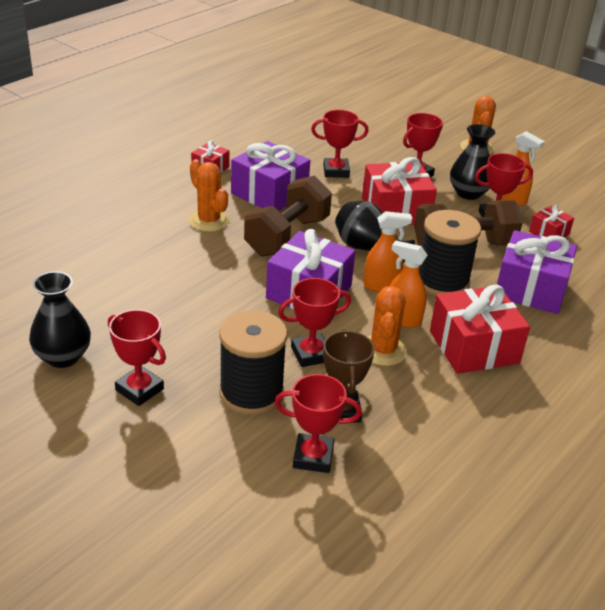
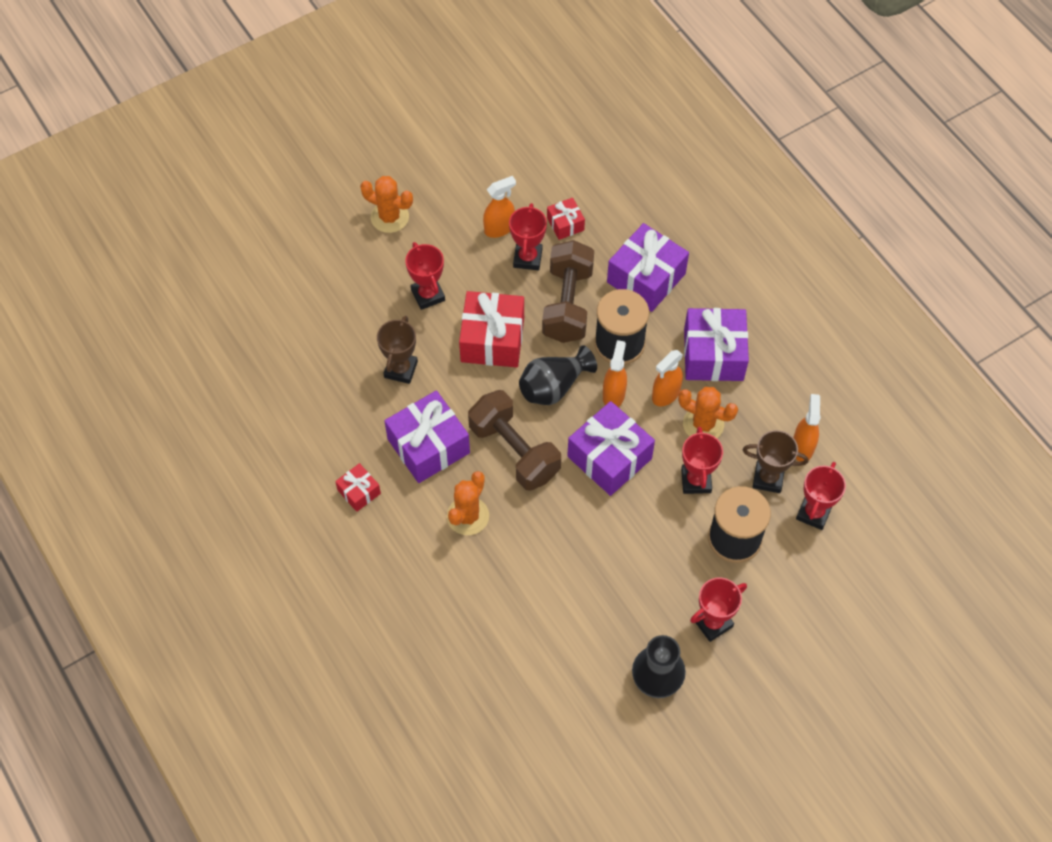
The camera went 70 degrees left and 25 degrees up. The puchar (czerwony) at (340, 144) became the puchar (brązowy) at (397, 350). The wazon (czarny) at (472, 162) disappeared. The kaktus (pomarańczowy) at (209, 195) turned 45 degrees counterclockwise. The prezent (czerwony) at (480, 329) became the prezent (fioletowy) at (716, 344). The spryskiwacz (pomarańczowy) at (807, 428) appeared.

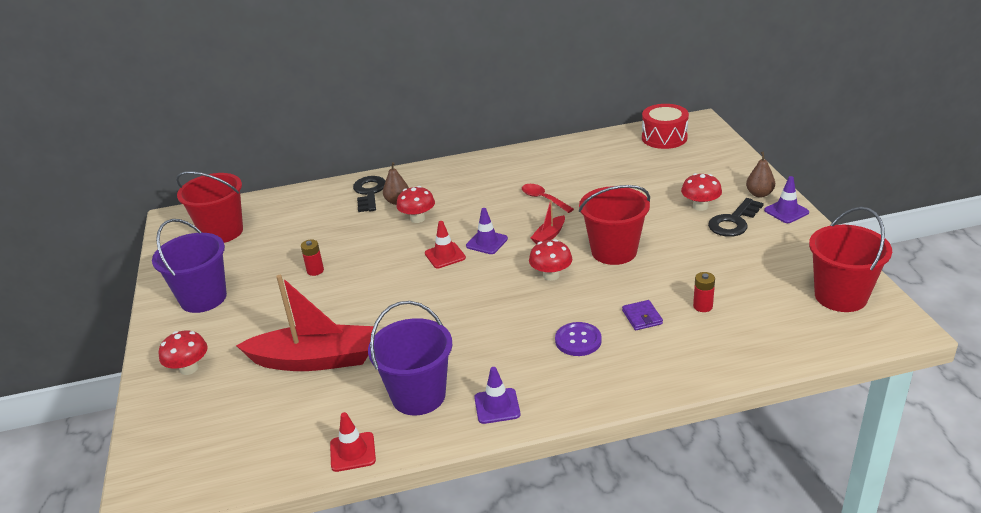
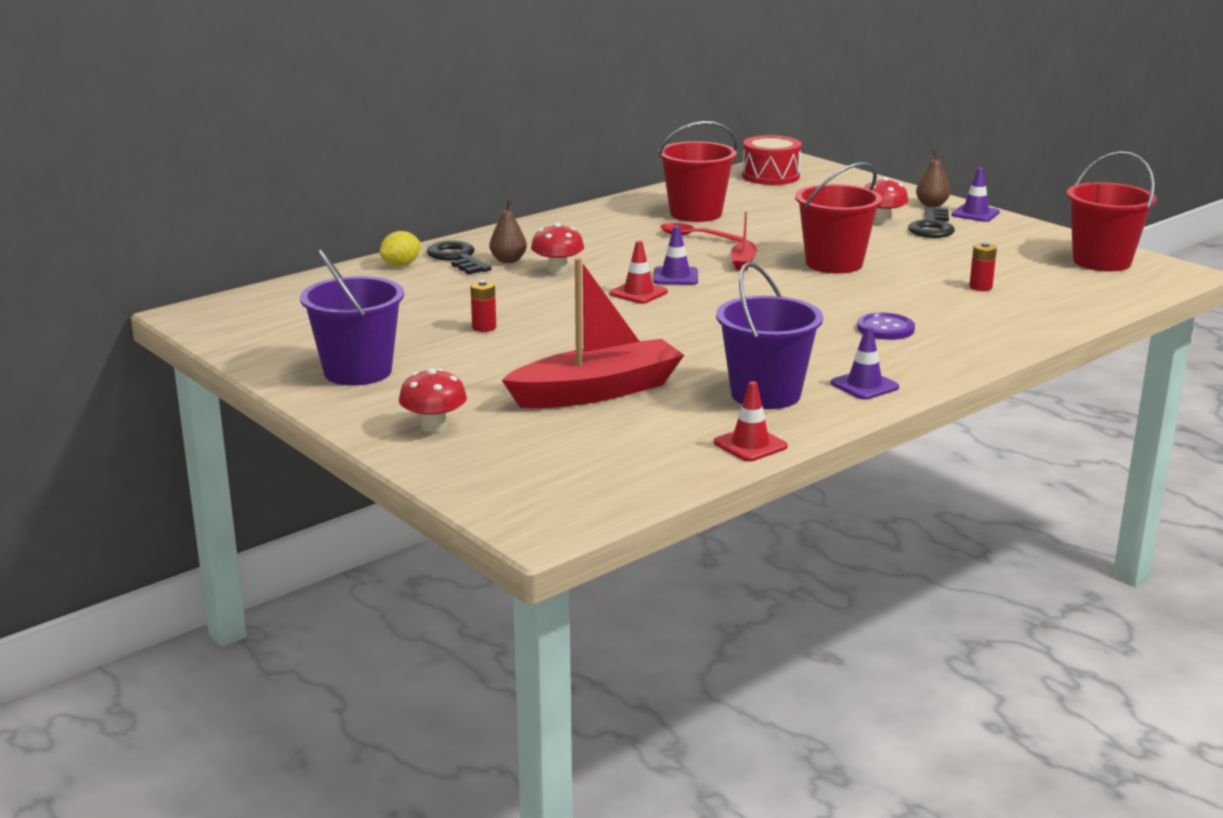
The camera went 30 degrees left and 10 degrees down. The wiadro (czerwony) moved from (209, 207) to (697, 171). The grzyb (czerwony) at (550, 260) disappeared. The portfel (fioletowy) at (642, 315) disappeared. The cytryna (żółty) at (400, 248) appeared.

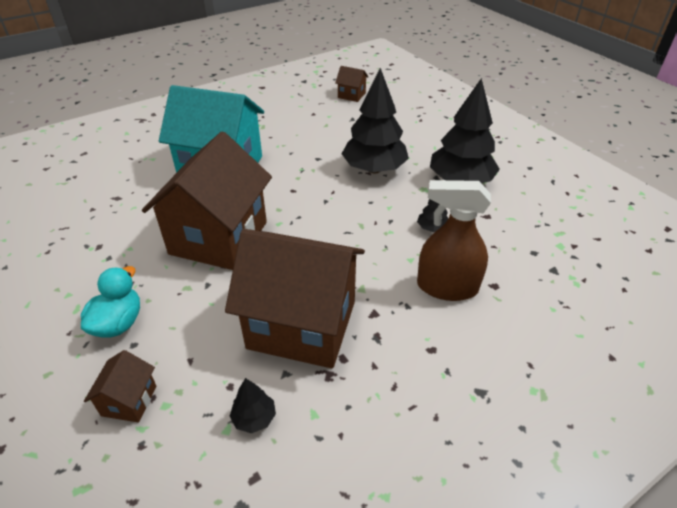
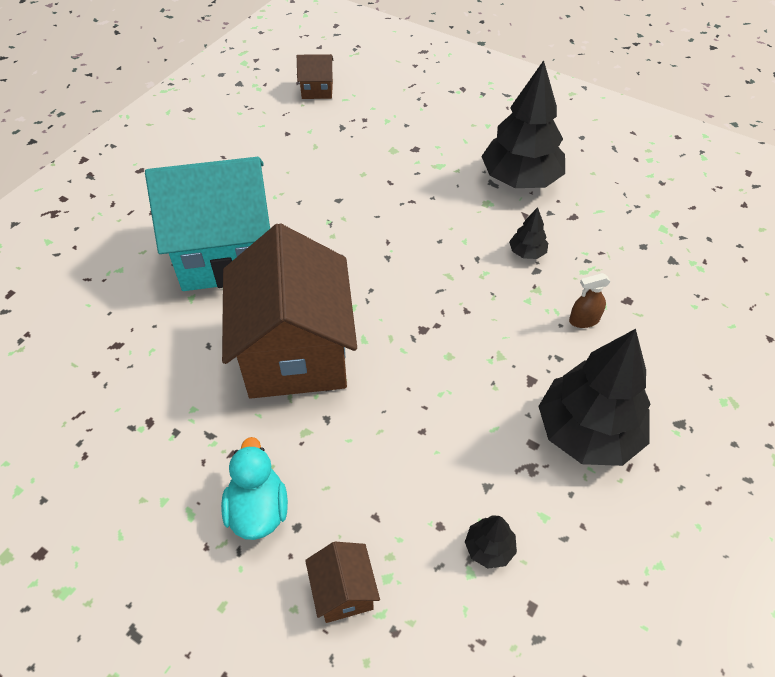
The camera went 25 degrees left and 10 degrees up. The drzewko (czarny) moved from (375, 120) to (594, 397). The spryskiwacz (brązowy) at (454, 240) changed to 0.46 times the size. The domek (brązowy) at (295, 298) disappeared.

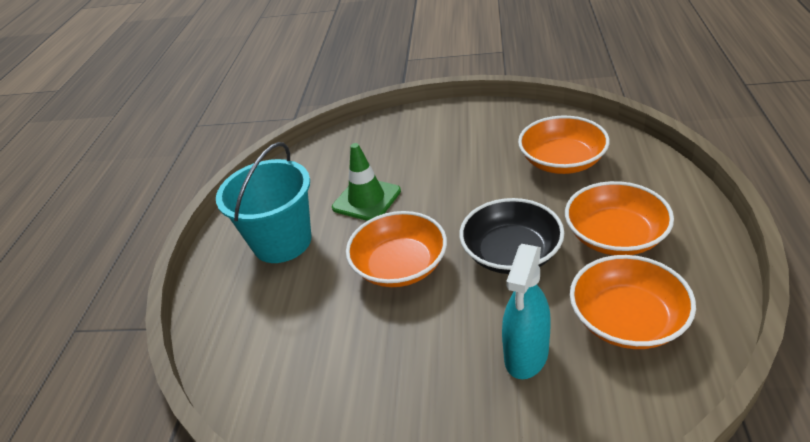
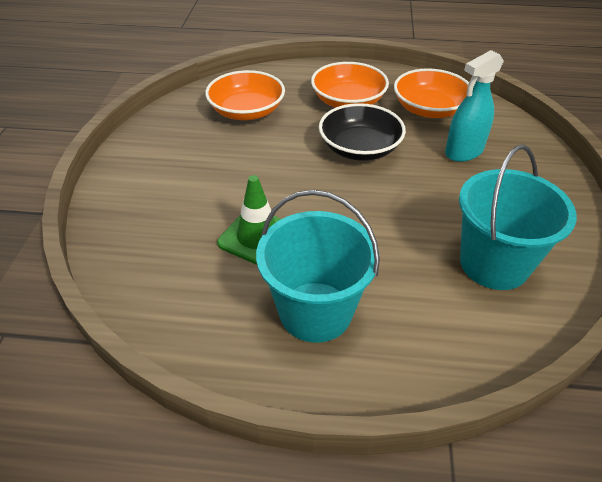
The camera went 95 degrees left and 5 degrees up. The miska (pomarańczowy) at (396, 249) disappeared. The spryskiwacz (turkusowy) at (526, 311) turned 120 degrees clockwise. The wiadro (turkusowy) at (518, 217) appeared.

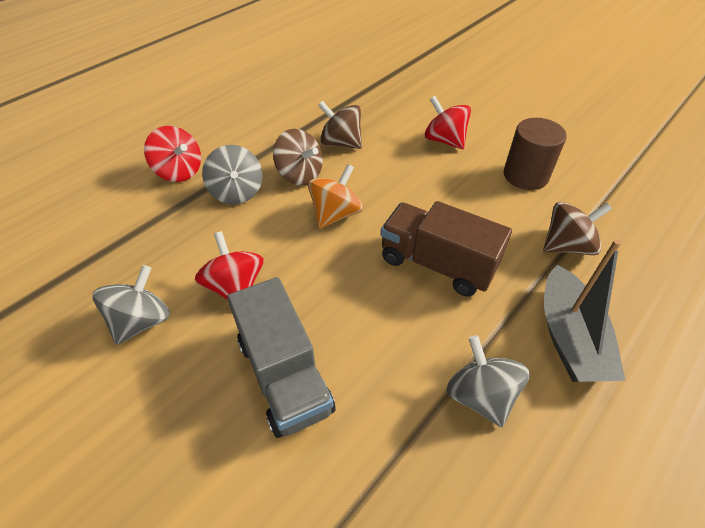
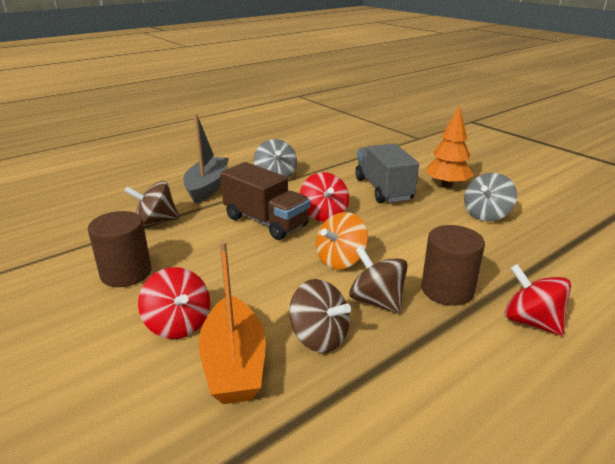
The camera went 170 degrees left and 20 degrees down. The bączek (szary) at (232, 174) was replaced by the walec (brązowy) at (453, 265). The bączek (czerwony) moved from (229, 265) to (324, 197). The drzewko (pomarańczowy) at (449, 147) appeared. The łódka (pomarańczowy) at (232, 322) appeared.

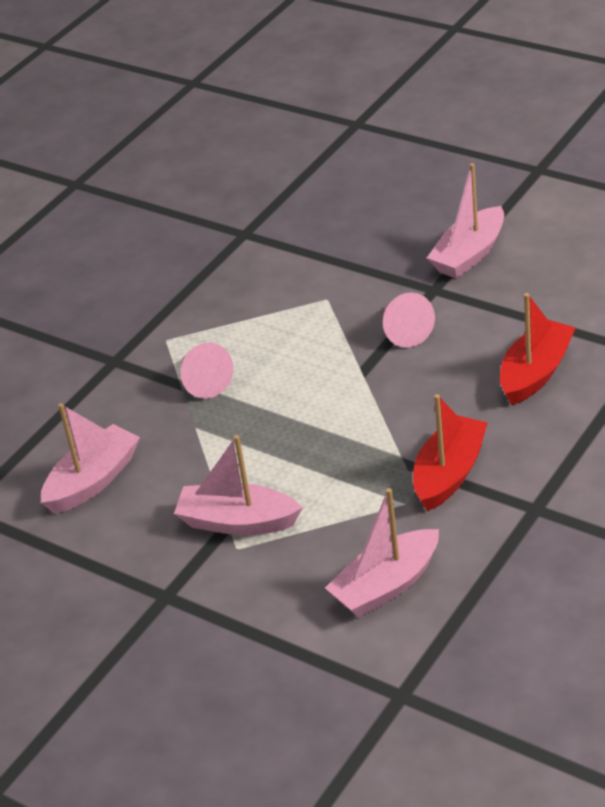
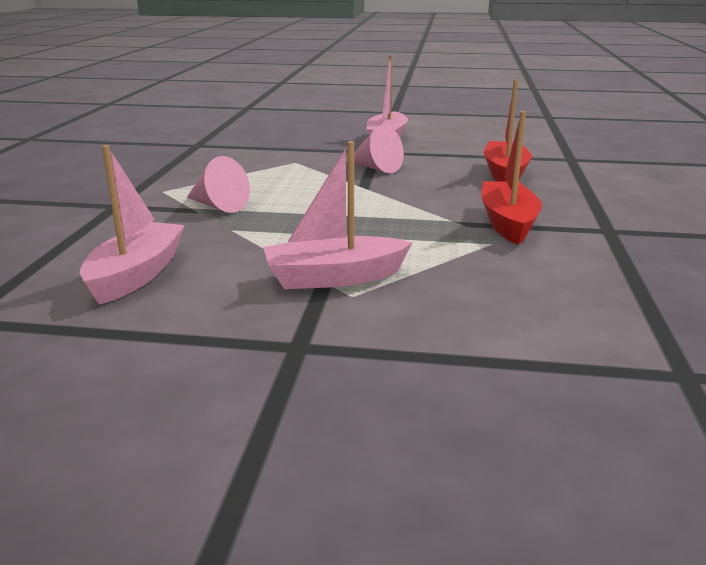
The camera went 30 degrees left and 15 degrees down. The łódka (różowy) at (382, 552) disappeared.

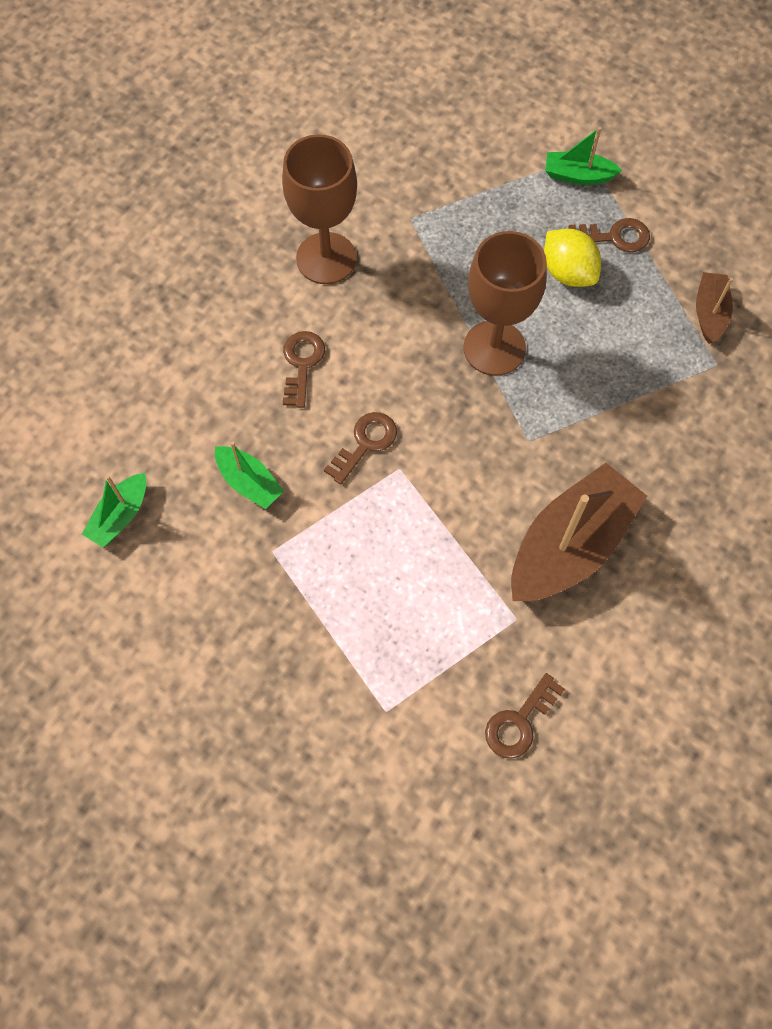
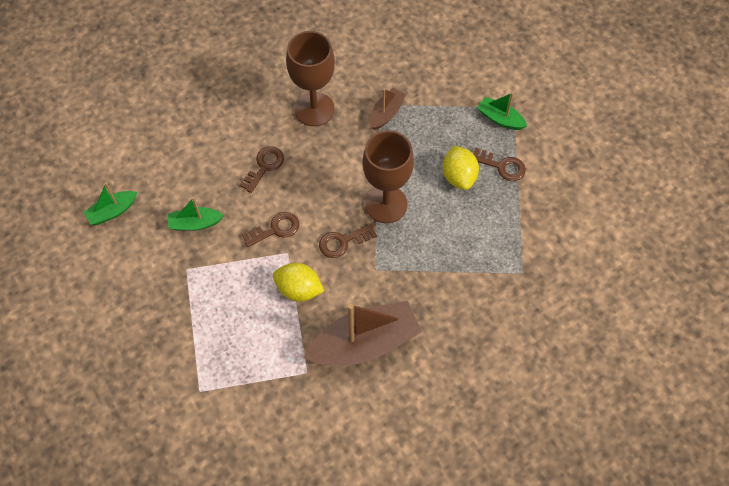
The camera went 25 degrees right and 5 degrees down. The łódka (brązowy) moved from (714, 308) to (388, 109). The łódka (zielony) at (249, 475) turned 105 degrees clockwise. The klucz (brązowy) moved from (525, 716) to (348, 241). The cytryna (żółty) at (298, 282) appeared.

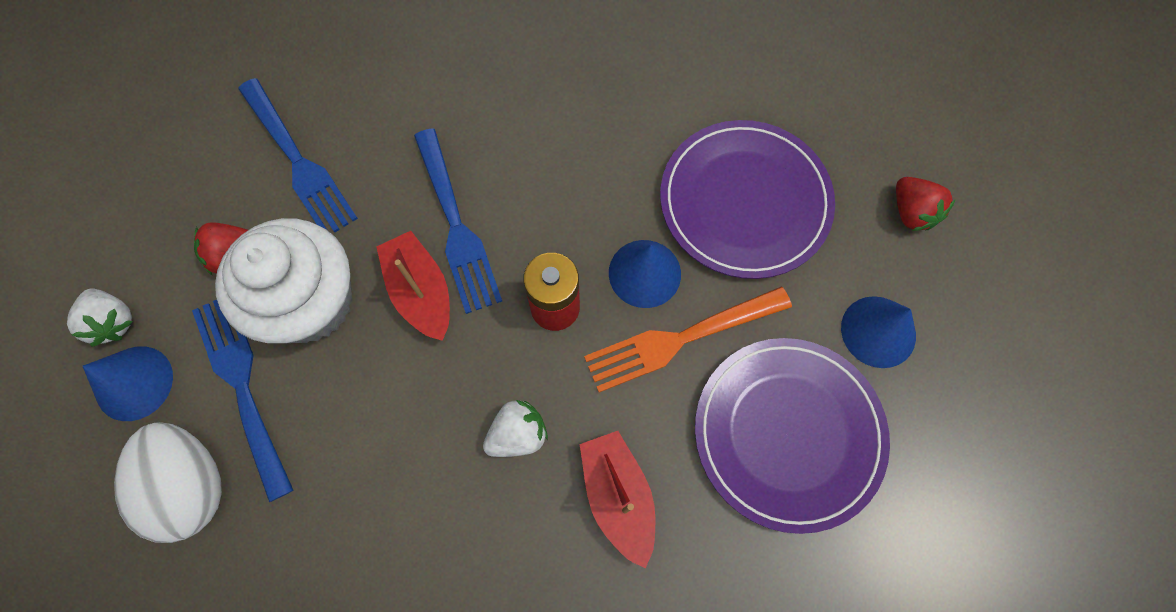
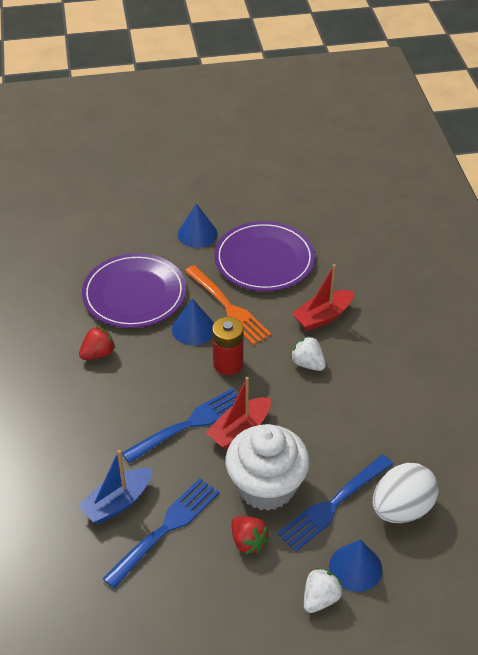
The camera went 105 degrees left and 25 degrees down. The truskawka (czerwony) moved from (926, 204) to (97, 343). The łódka (niebieski) at (115, 487) appeared.

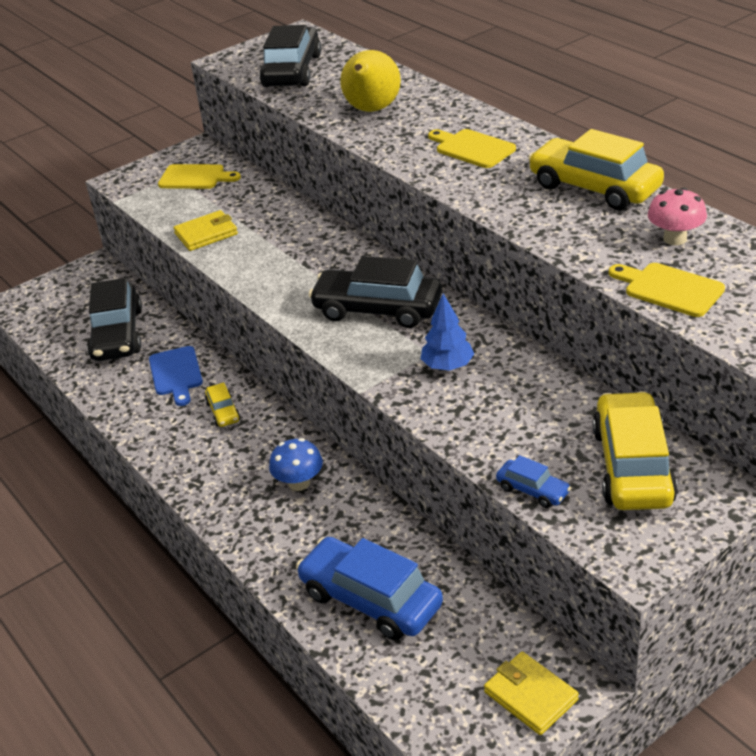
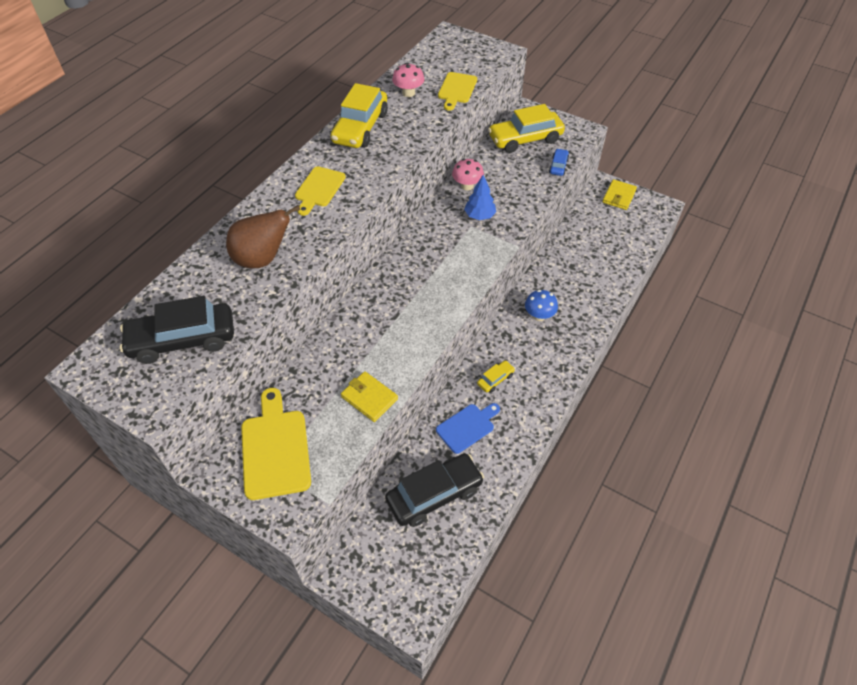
The camera went 115 degrees left and 15 degrees up. The gruszka (żółty) at (370, 81) became the gruszka (brązowy) at (263, 236). The deska do krojenia (żółty) at (199, 176) changed to 1.54 times the size. The samochód (czarny) at (375, 292) disappeared. The samochód (niebieski) at (369, 588) disappeared. The grzyb (różowy) at (468, 174) appeared.

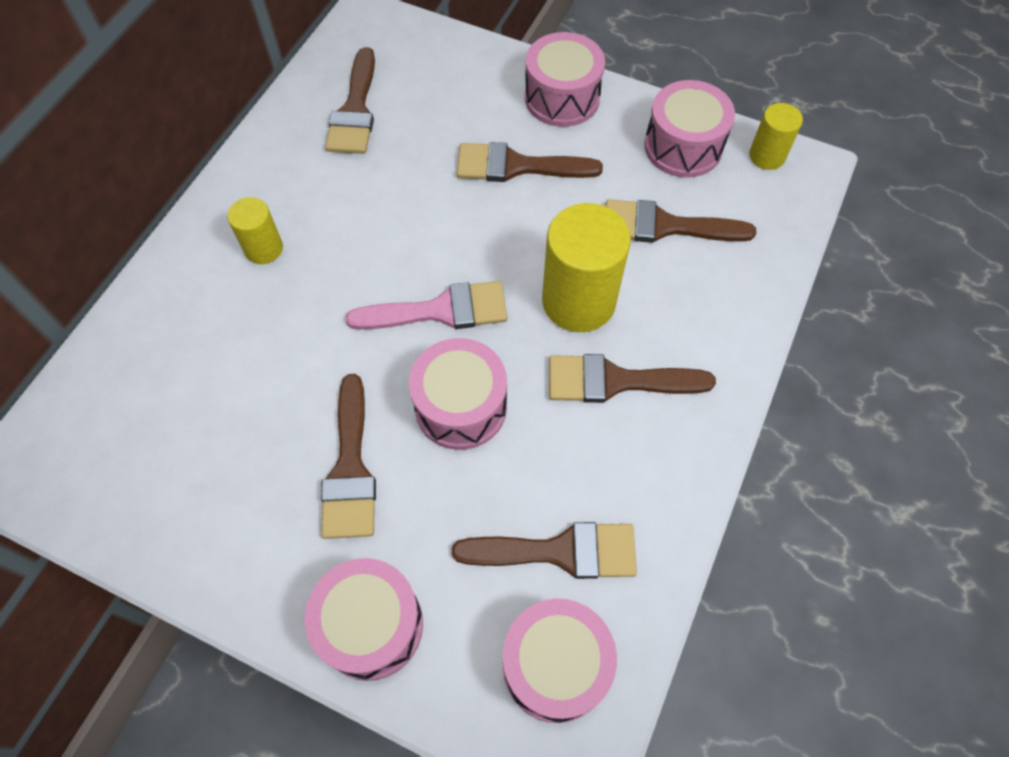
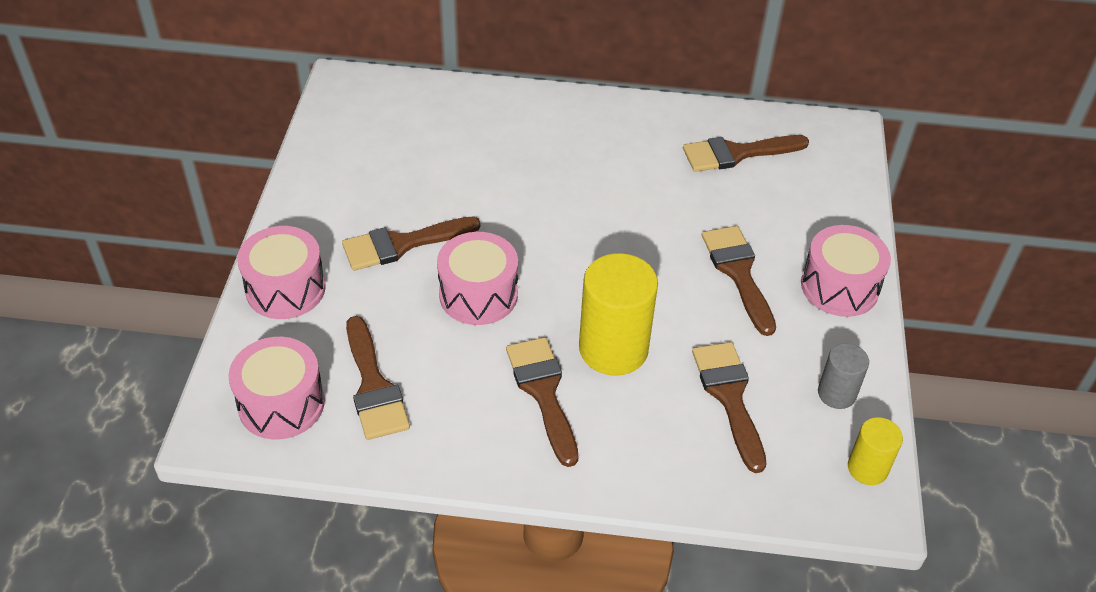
The camera went 70 degrees right and 15 degrees down. The bęben (różowy) at (689, 129) was replaced by the walec (szary) at (843, 376). The walec (żółty) at (255, 230) disappeared. The pędzel (różowy) at (426, 305) disappeared.

